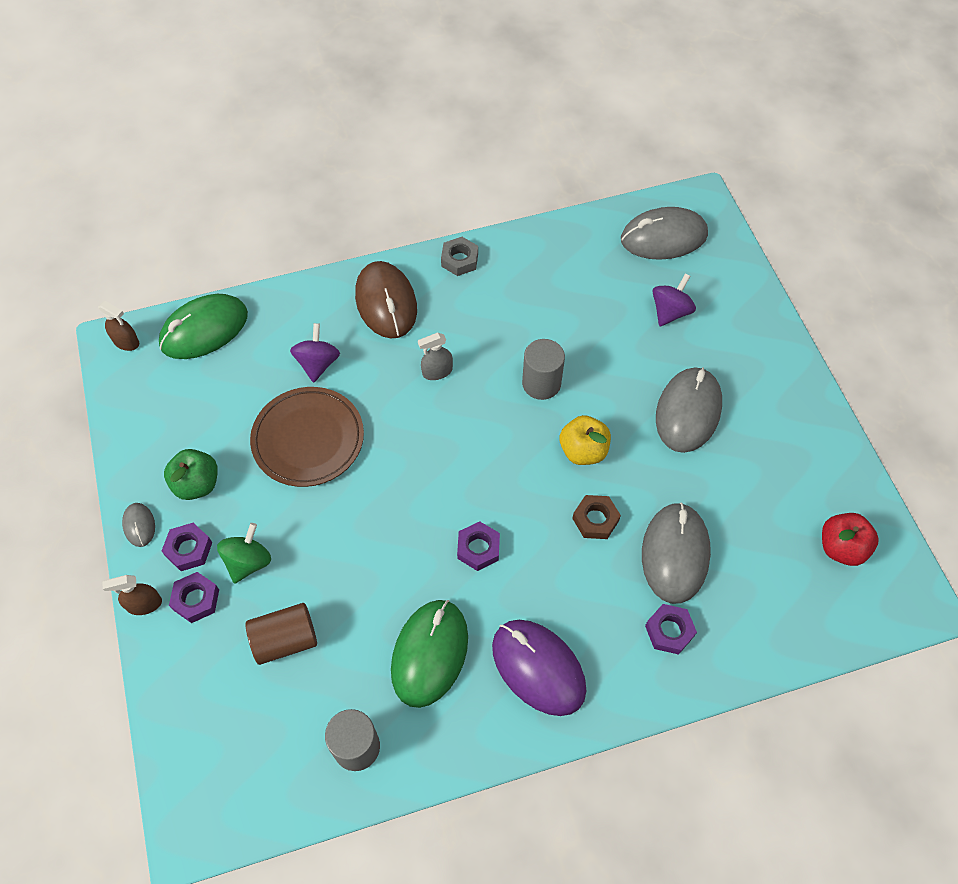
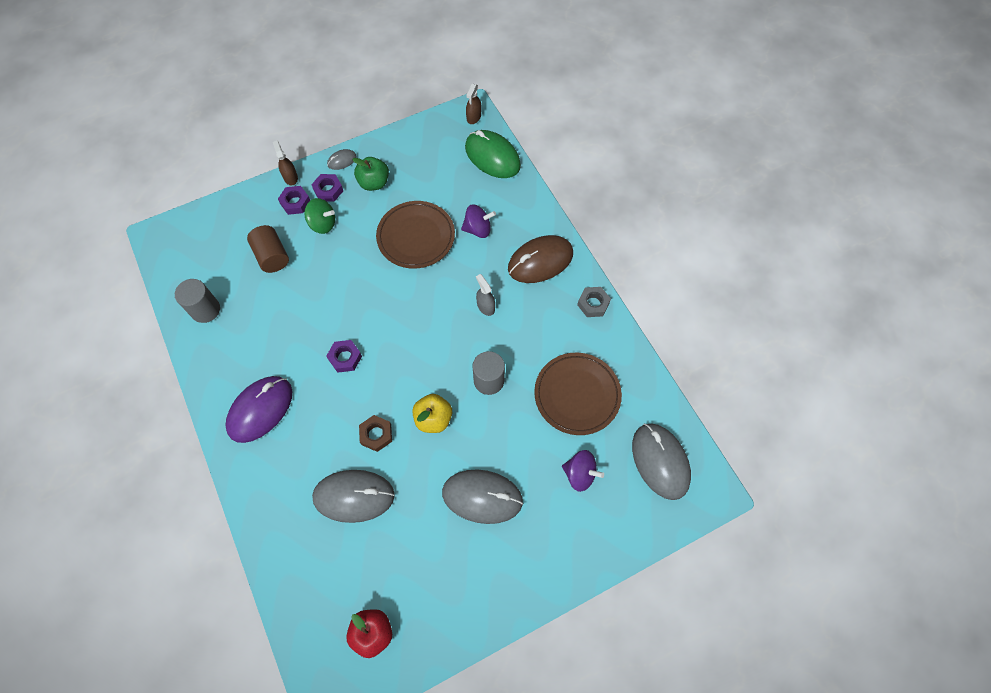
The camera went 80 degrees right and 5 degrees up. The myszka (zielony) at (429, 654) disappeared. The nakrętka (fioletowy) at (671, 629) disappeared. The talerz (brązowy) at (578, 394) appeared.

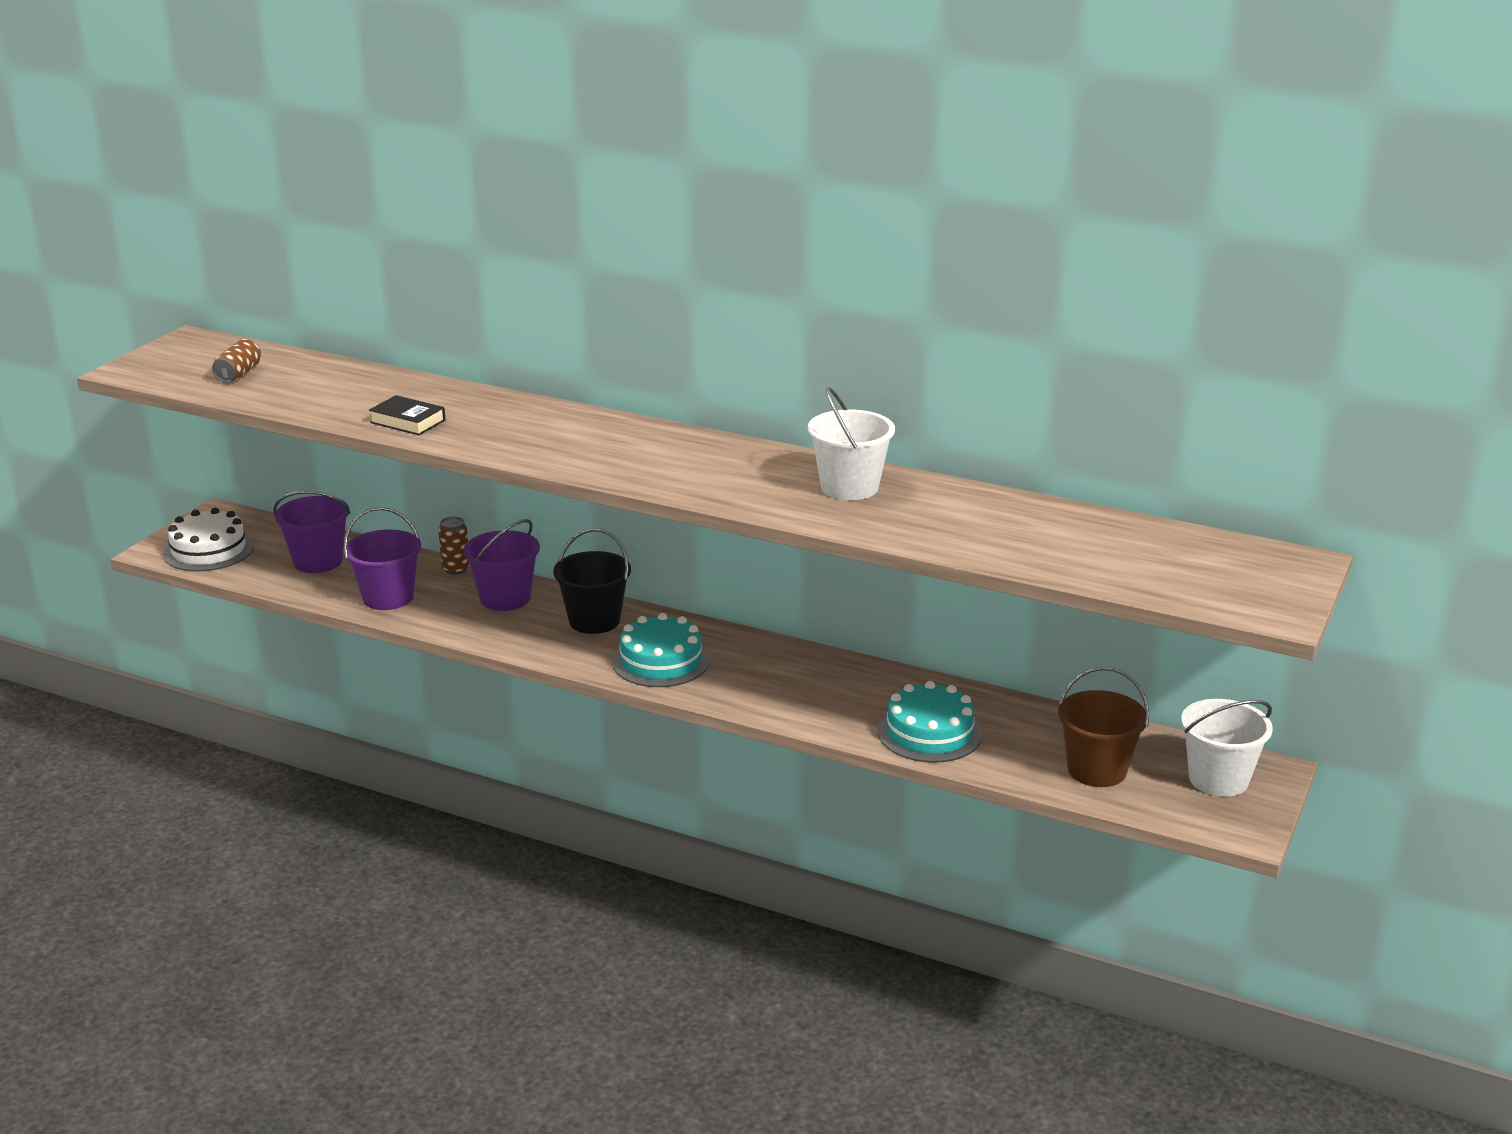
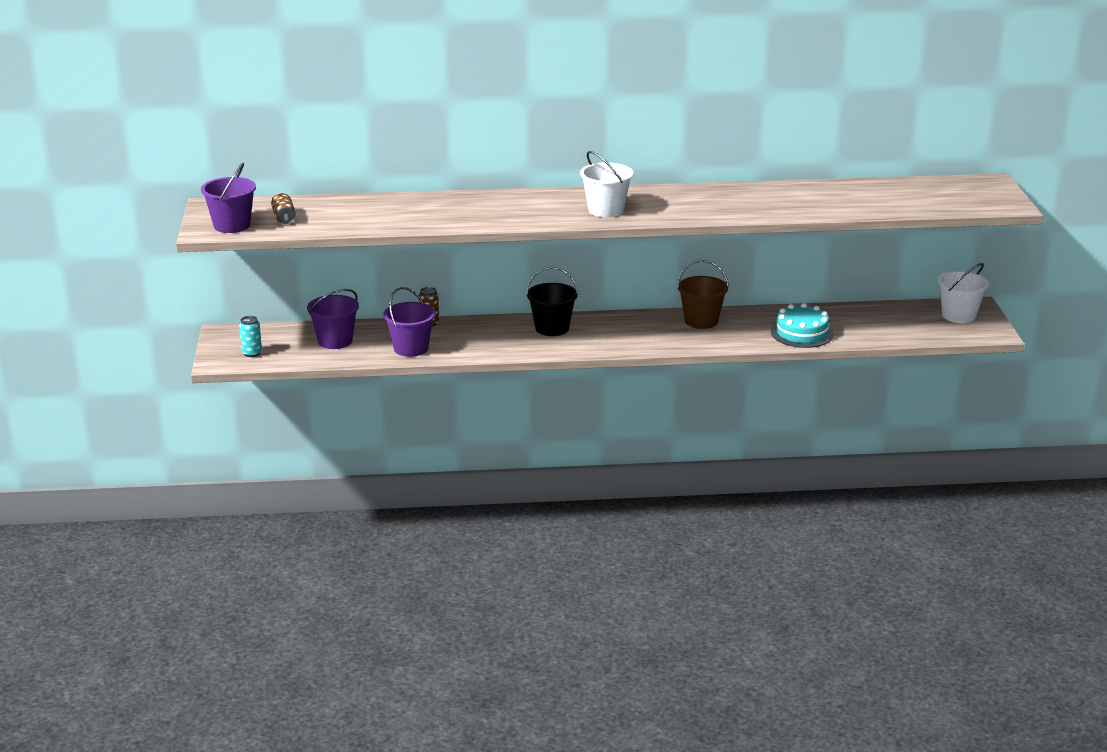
The camera went 30 degrees left and 0 degrees up. The wiadro (biały) moved from (851, 443) to (606, 184). The książka (czarny) at (407, 415) disappeared. The tort (biały) at (208, 540) was replaced by the puszka (turkusowy) at (250, 336). The wiadro (fioletowy) moved from (501, 565) to (228, 198). The tort (turkusowy) at (661, 650) disappeared. The wiadro (brązowy) moved from (1103, 727) to (703, 294).

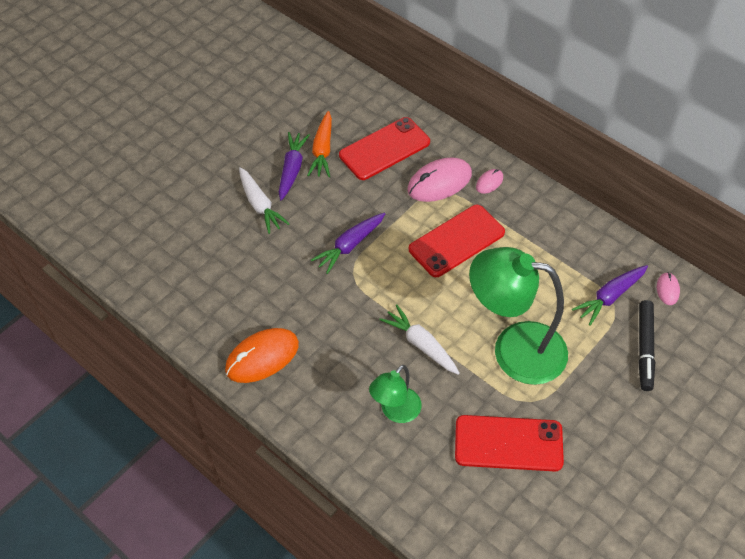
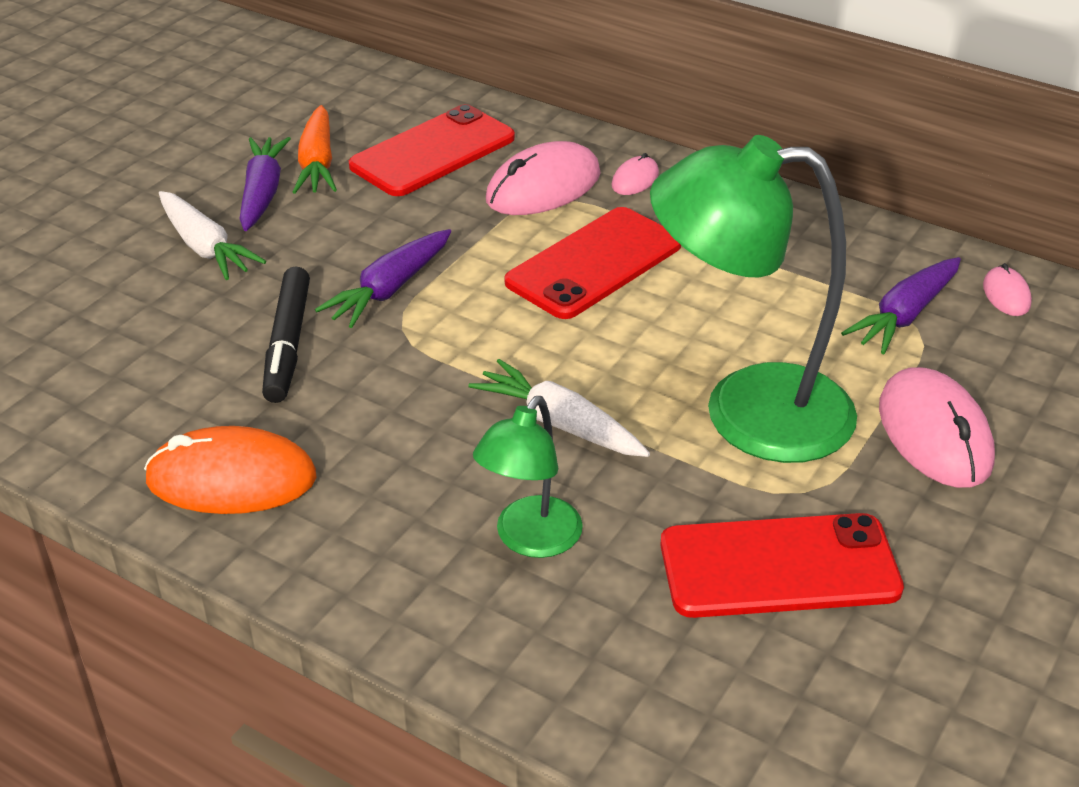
The camera went 10 degrees left and 15 degrees down. The flamaster (czarny) moved from (646, 345) to (286, 334). The myszka (pomarańczowy) at (262, 355) turned 45 degrees clockwise. The myszka (różowy) at (937, 427) appeared.

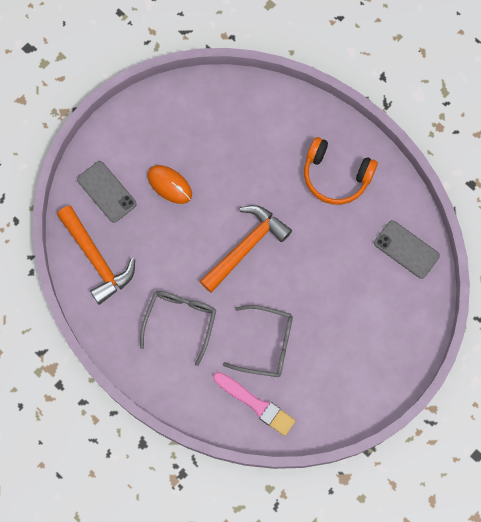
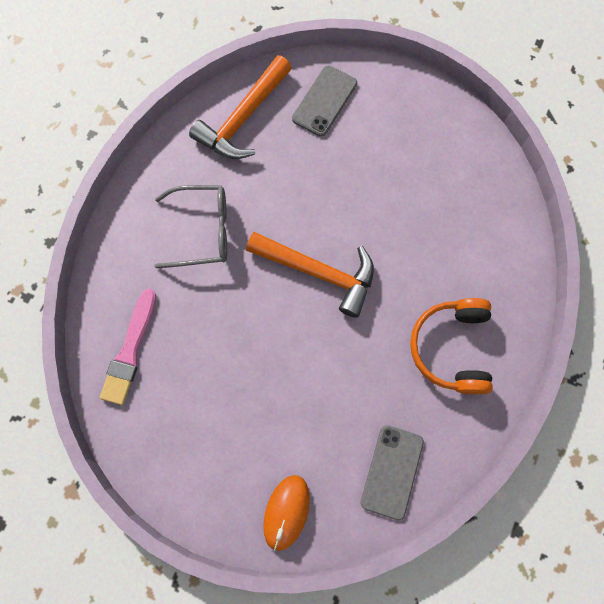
The camera went 70 degrees right and 0 degrees up. The myszka (pomarańczowy) moved from (169, 184) to (286, 513). The okulary (szary) at (258, 341) disappeared.

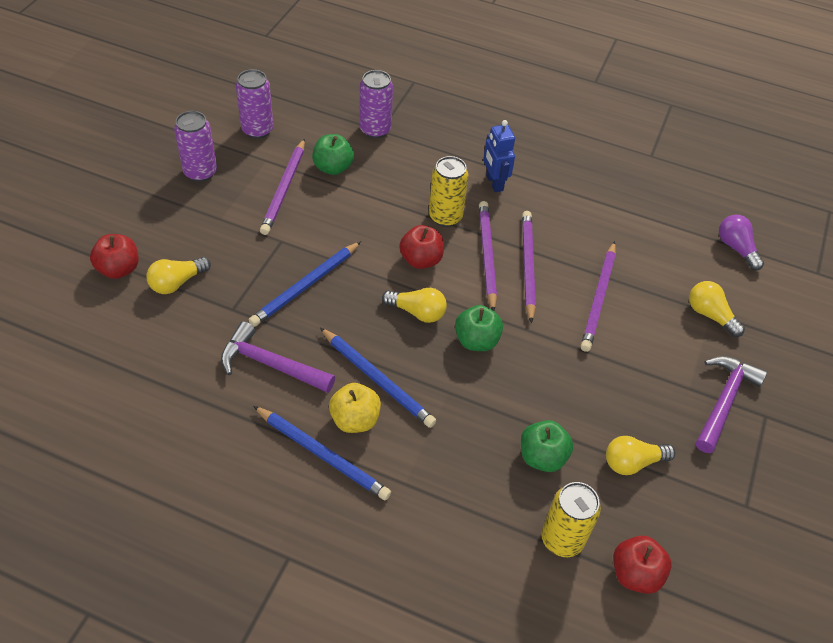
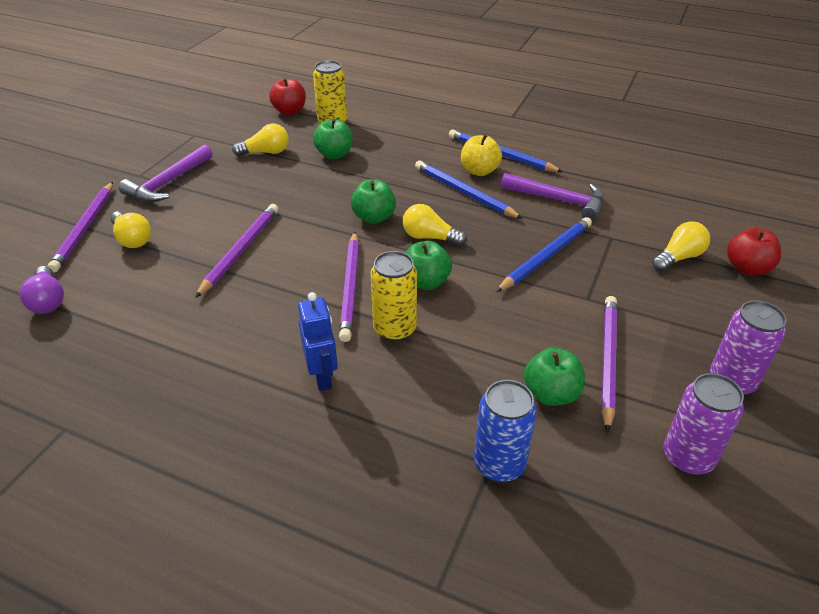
The camera went 175 degrees left and 10 degrees down. The puszka (fioletowy) at (376, 104) became the puszka (niebieski) at (505, 431). The ołówek (fioletowy) moved from (529, 267) to (80, 227). The jabłko (czerwony) at (421, 247) became the jabłko (zielony) at (428, 265).

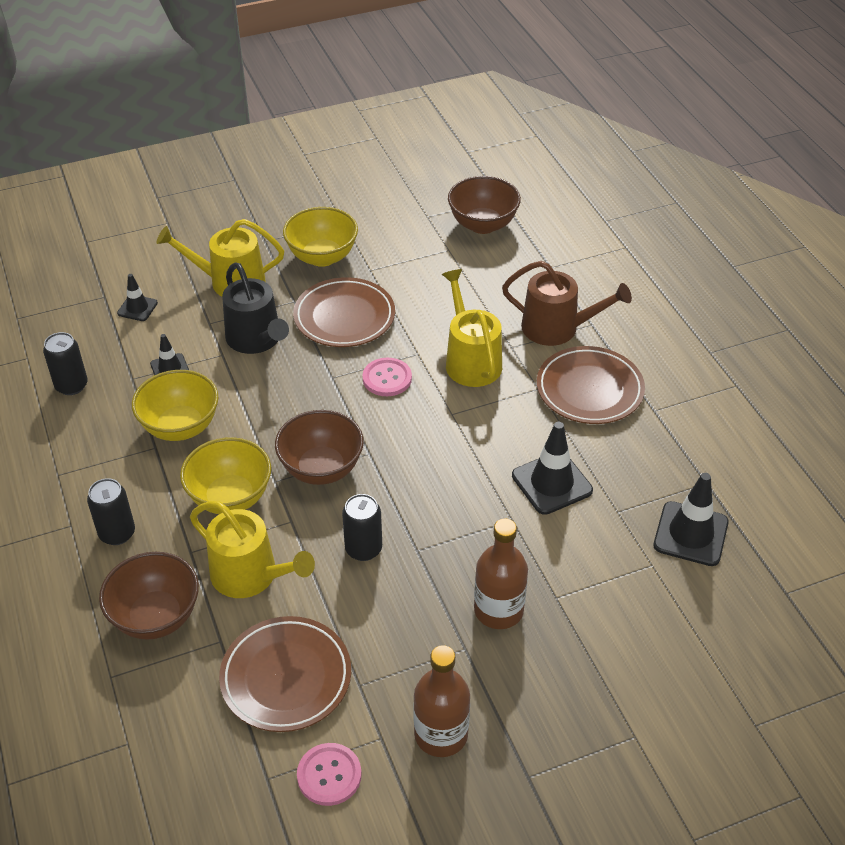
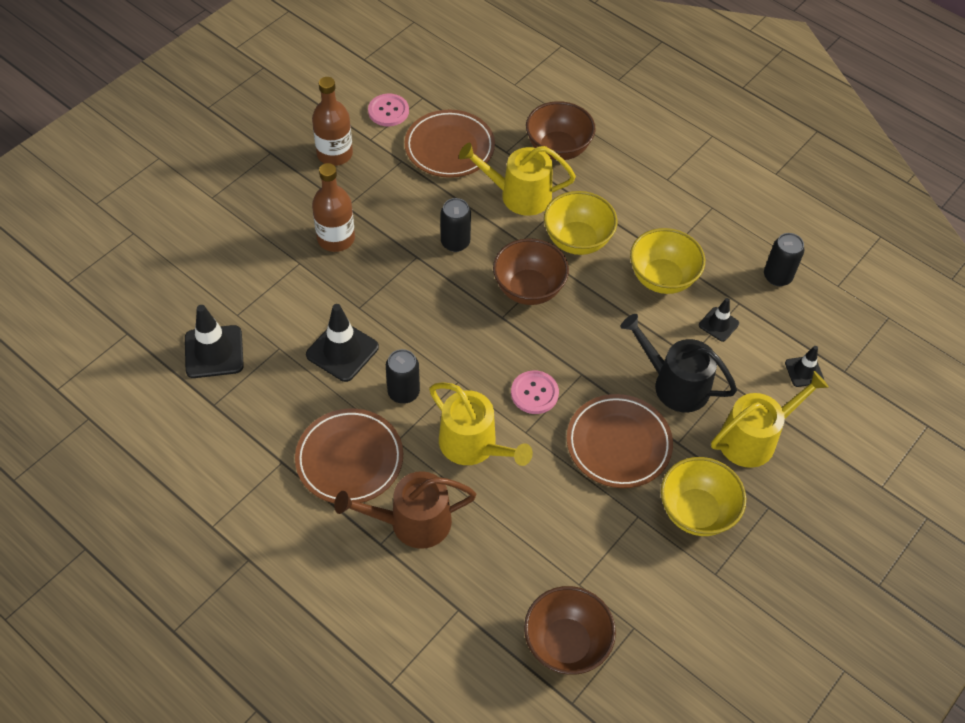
The camera went 150 degrees right and 10 degrees up. The puszka (czarny) moved from (111, 511) to (403, 376).

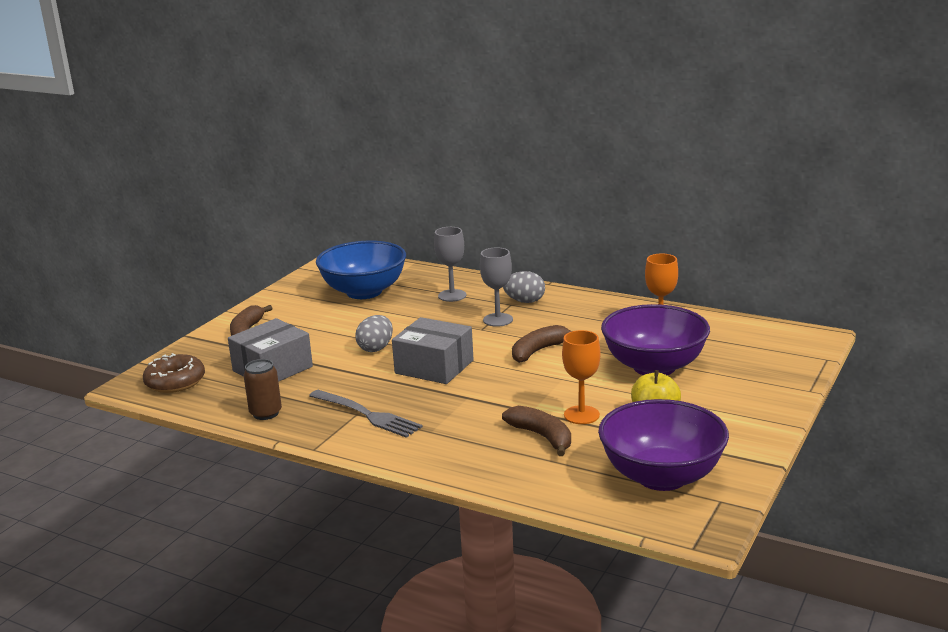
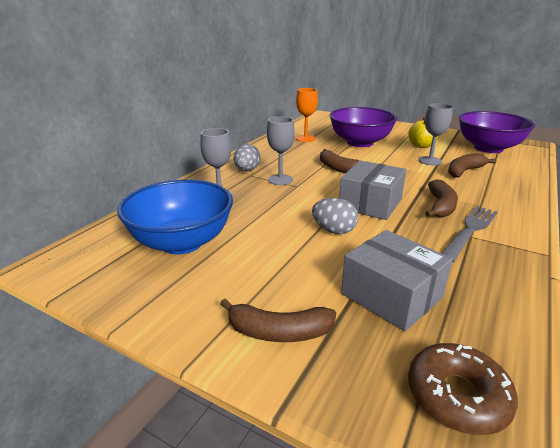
The camera went 90 degrees left and 5 degrees up. The kielich (pomarańczowy) at (581, 377) became the kielich (szary) at (436, 134). The puszka (brązowy) at (263, 389) disappeared. The banan (brązowy) at (441, 198) appeared.

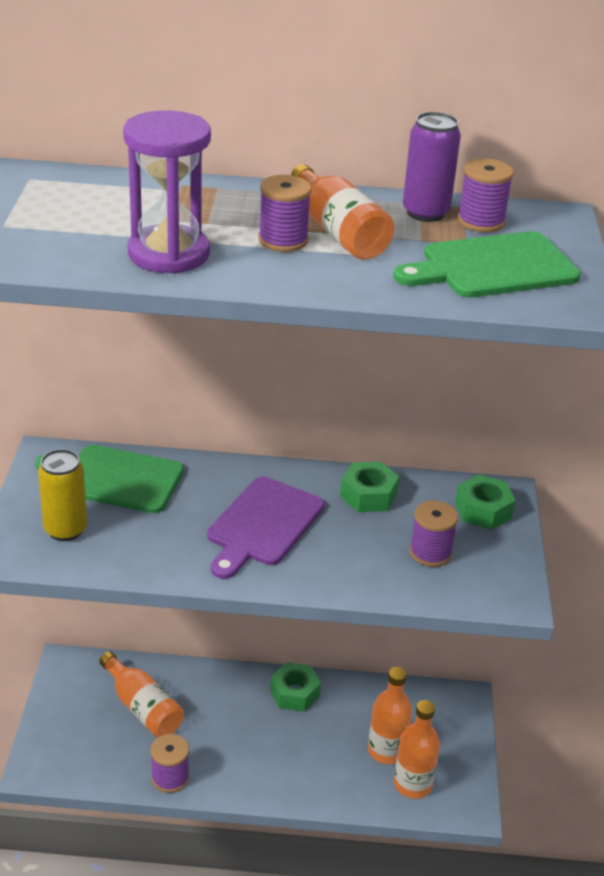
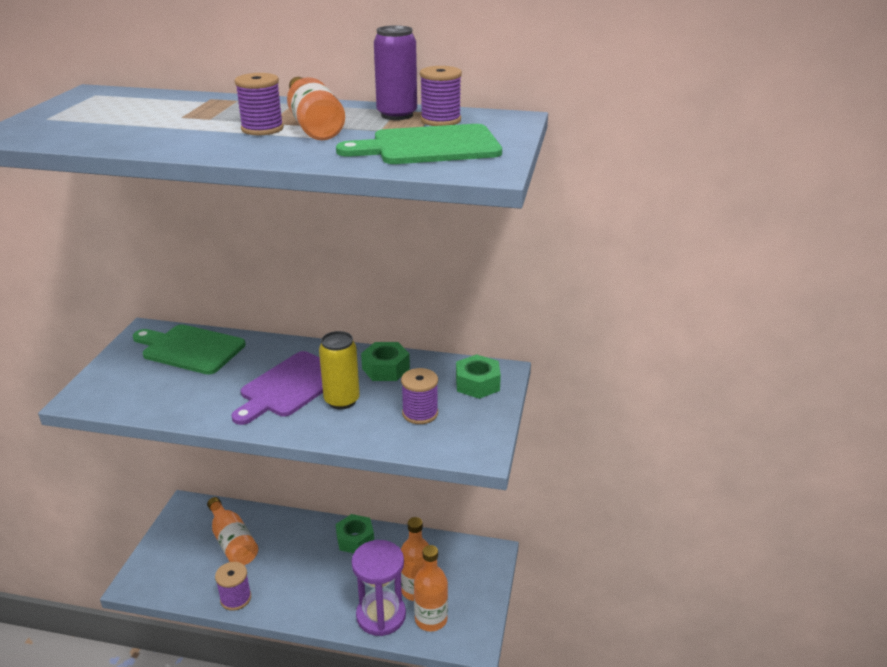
The camera went 10 degrees right and 5 degrees down. The klepsydra (fioletowy) moved from (167, 192) to (378, 588). The puszka (żółty) moved from (62, 495) to (339, 370).

